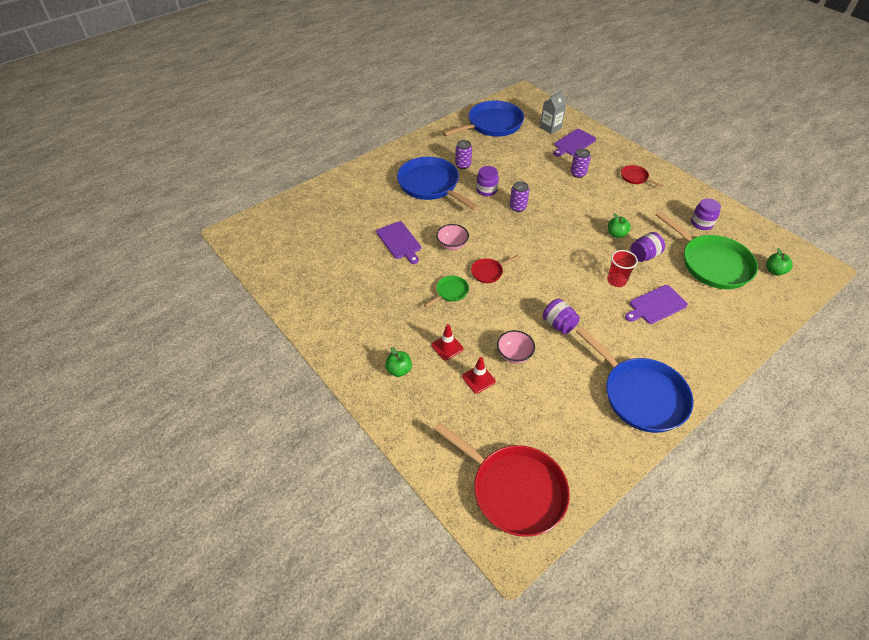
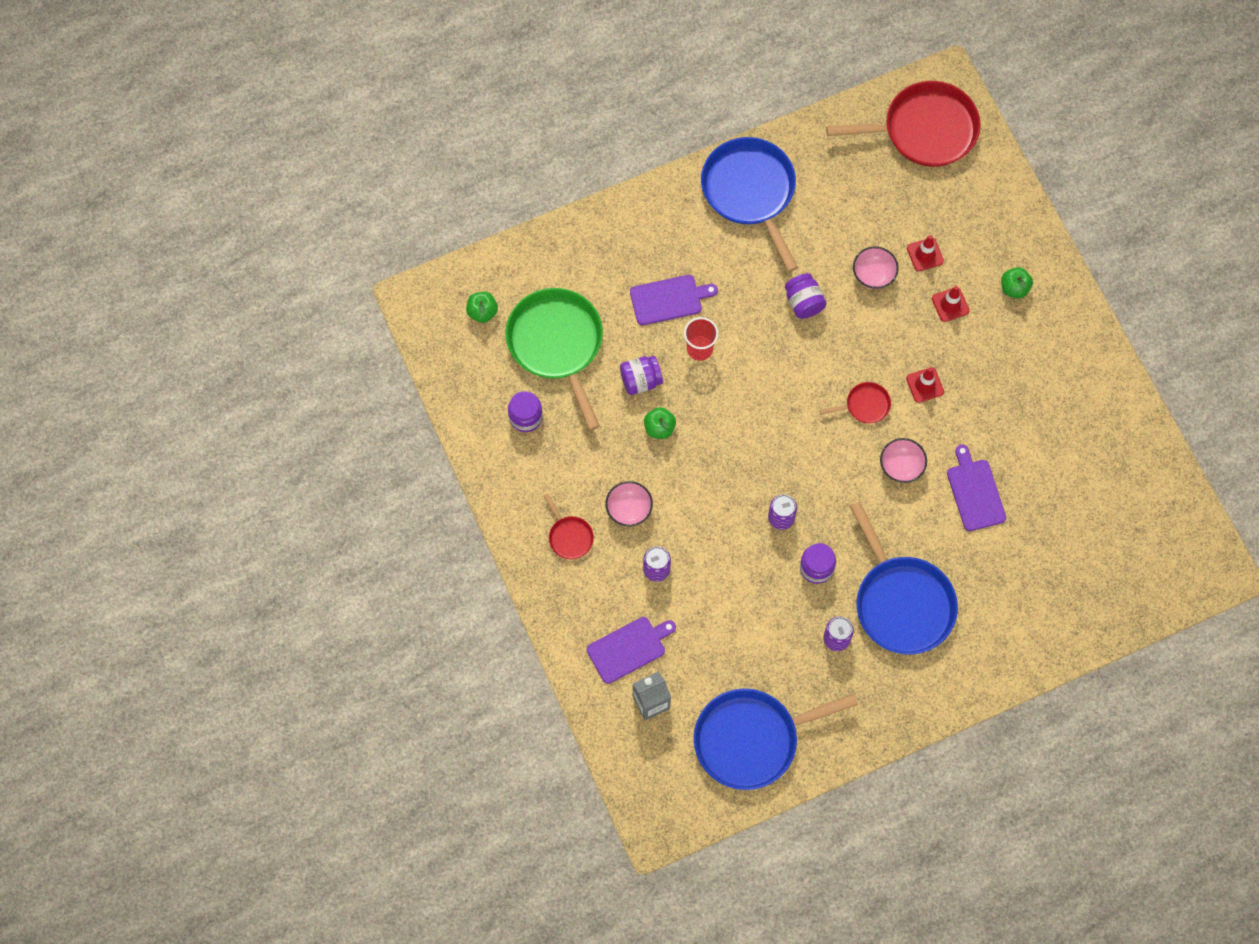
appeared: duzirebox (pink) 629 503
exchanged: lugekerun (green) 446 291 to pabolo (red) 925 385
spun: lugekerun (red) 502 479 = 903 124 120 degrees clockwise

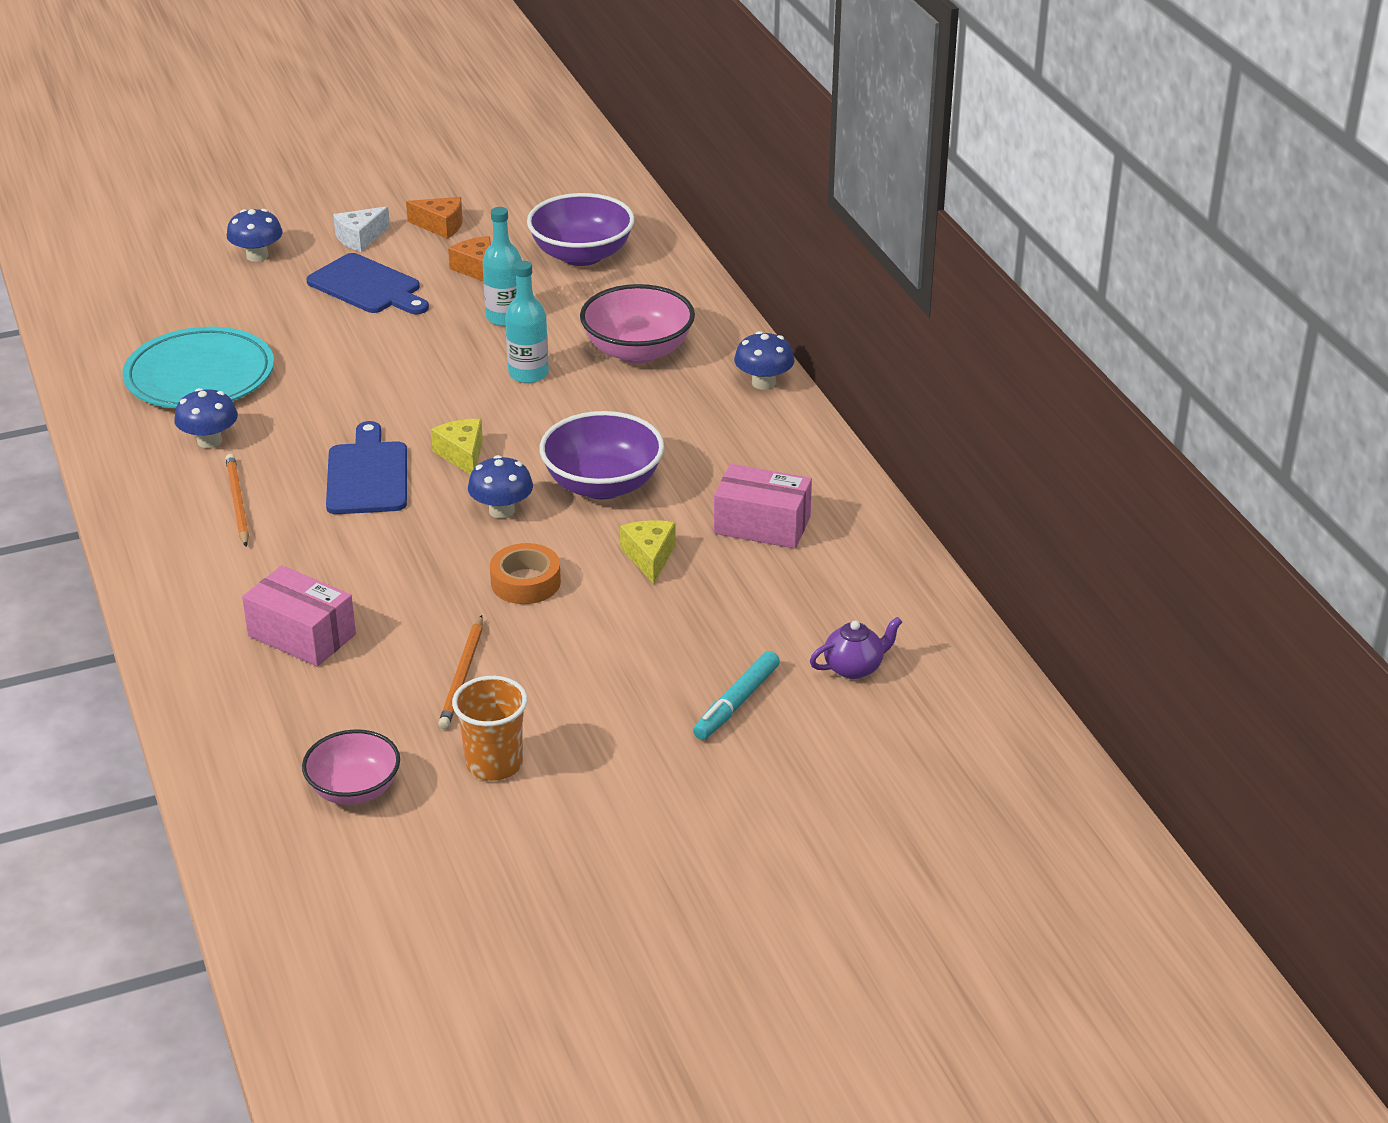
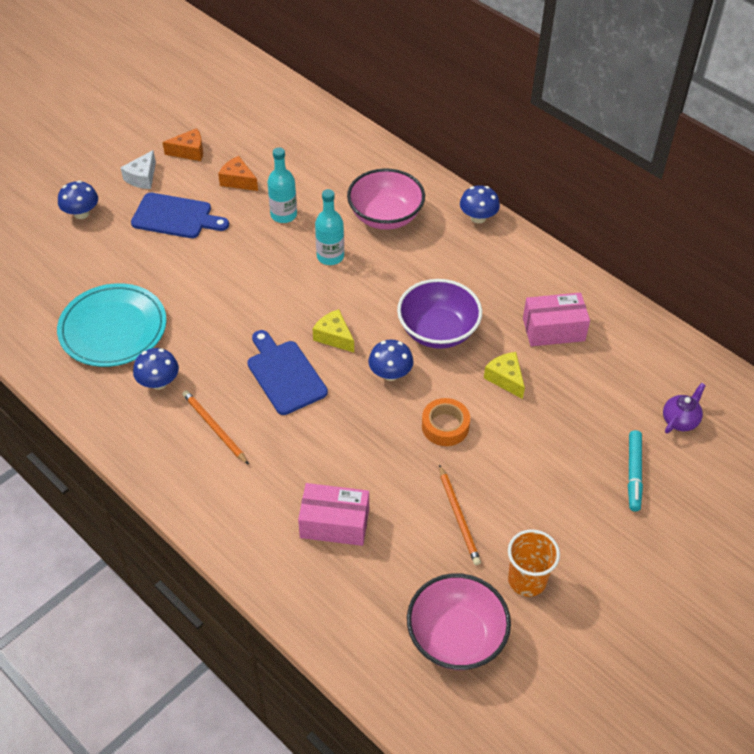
missing: duzirebox (purple) 581 229
size: duzirebox (pink) 351 767 = 459 621 x1.51

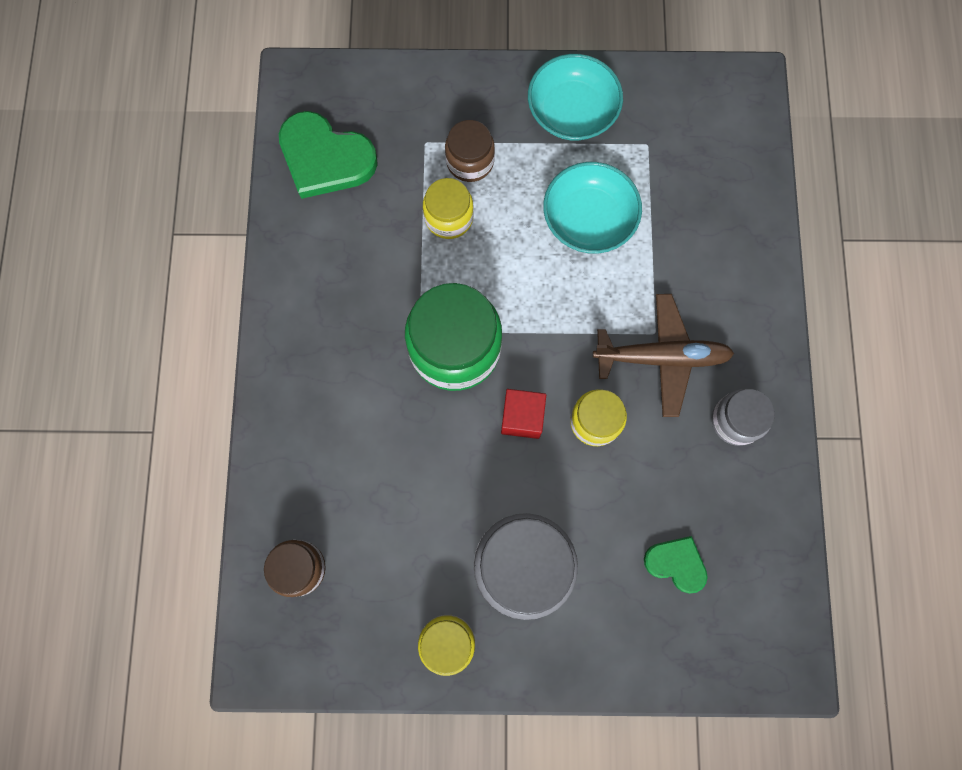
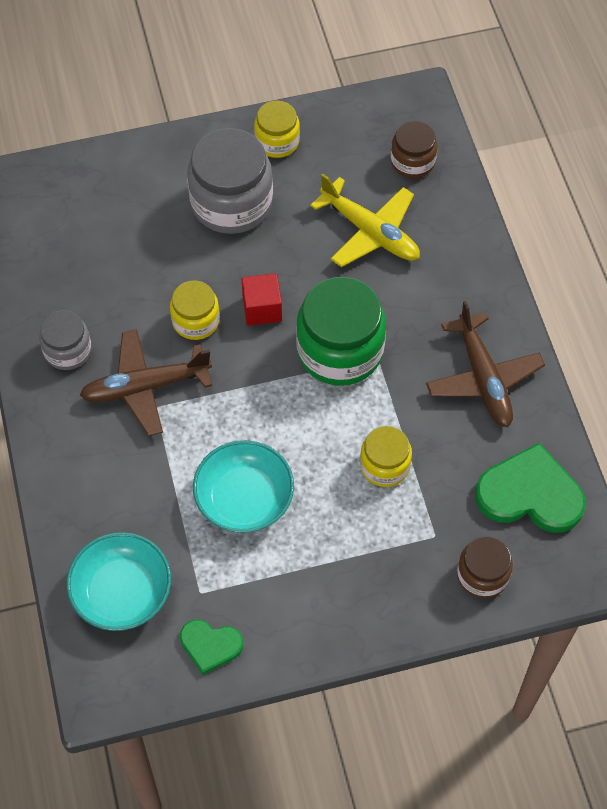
appeared: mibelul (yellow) 365 220; mibelul (brown) 485 364
relocated: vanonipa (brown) 470 151 to 485 567; duzirebox (turquoise) 575 97 to 119 581; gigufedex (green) 676 564 to 211 647

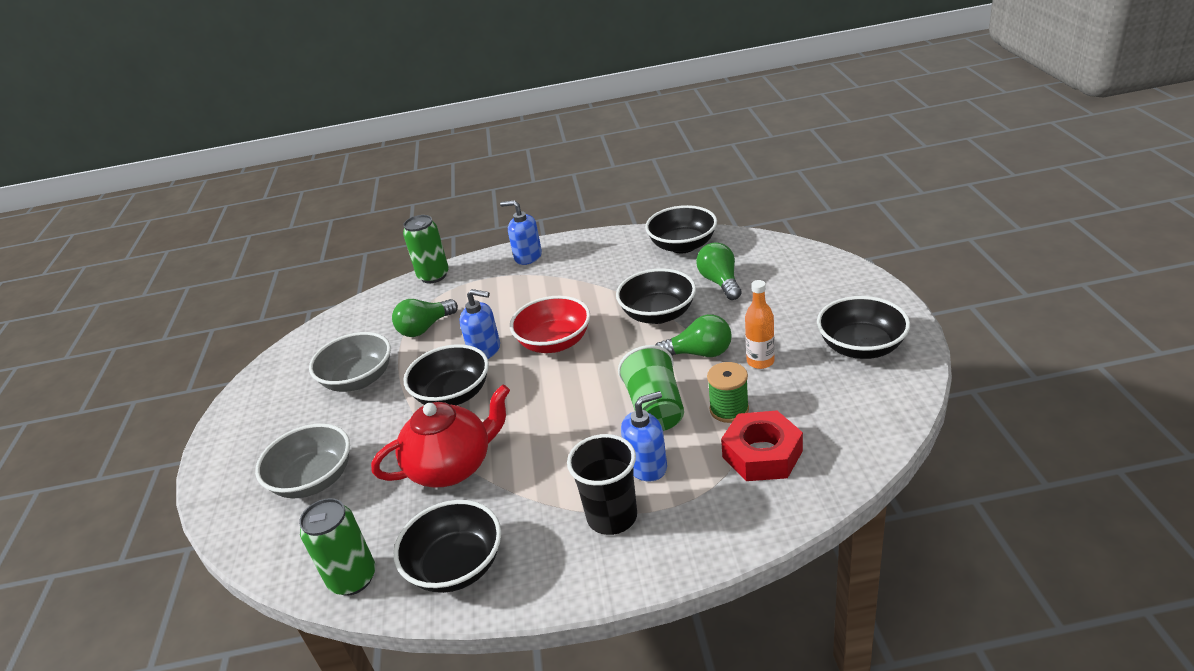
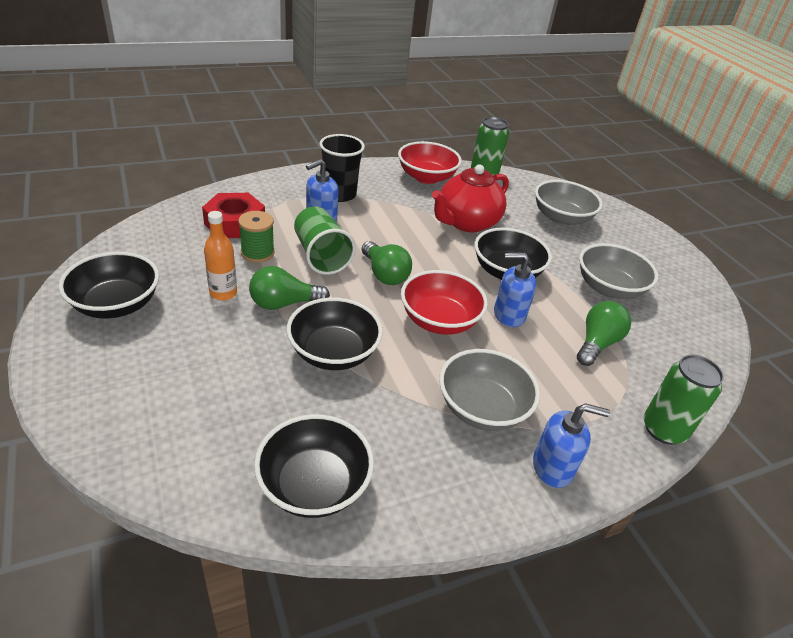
appeared: duzirebox (grey) 489 390
relocated: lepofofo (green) 719 271 to 387 263
colour: duzirebox (black) 447 546 to duzirebox (red) 430 162

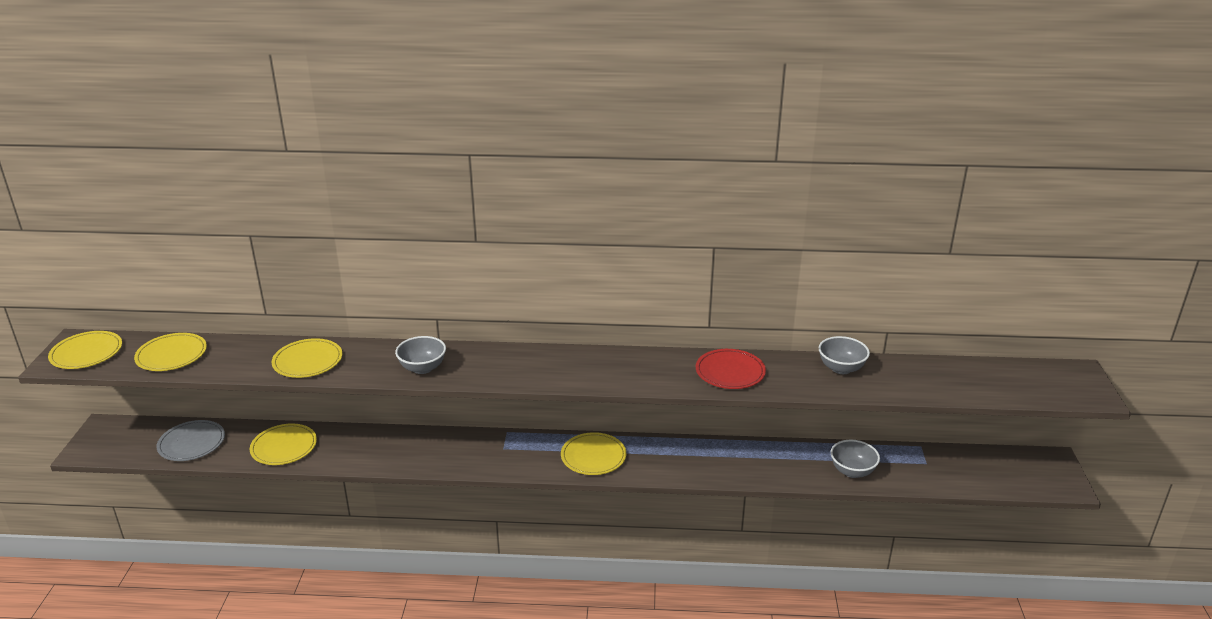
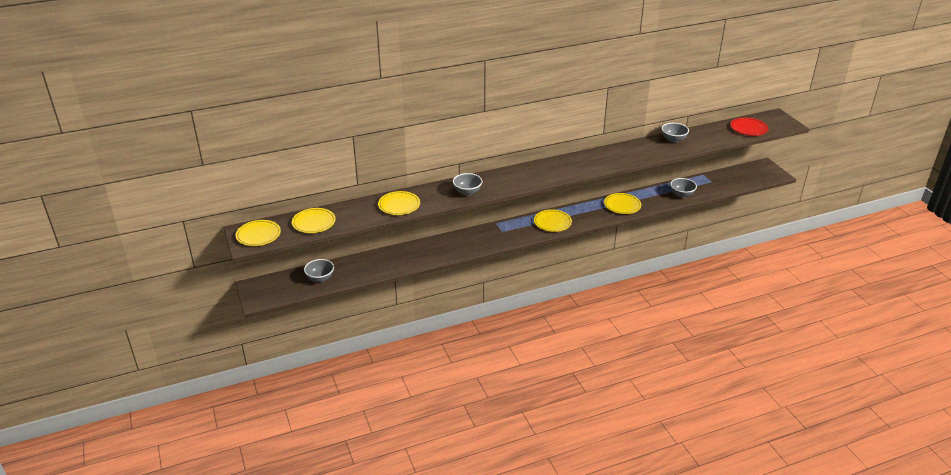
relocated: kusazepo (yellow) 283 444 to 622 203; kusazepo (red) 731 369 to 749 126
exchanged: kusazepo (grey) 191 440 to duzirebox (grey) 319 270

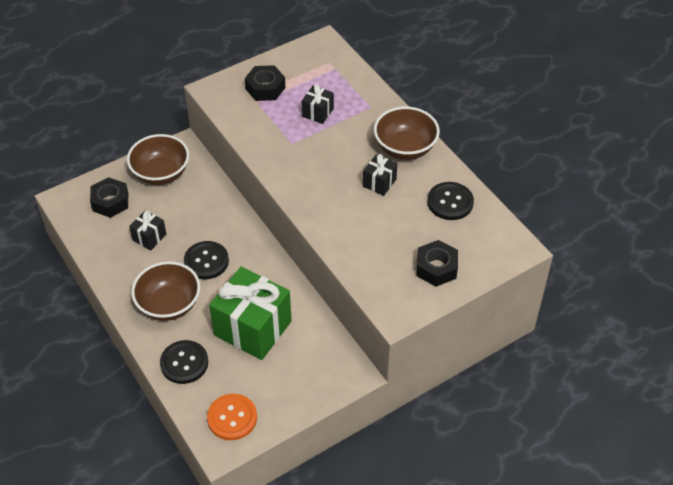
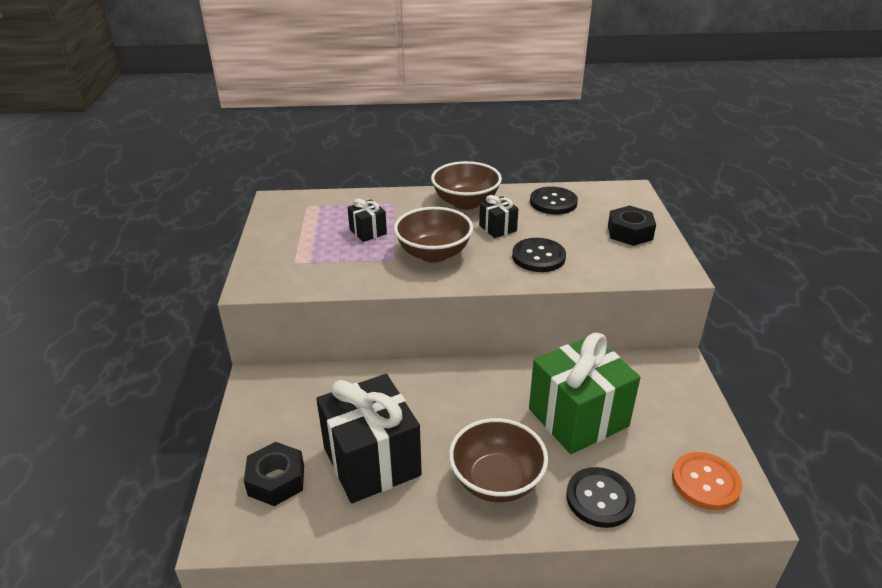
missing: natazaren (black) 265 83
relocated: duzirebox (brown) 158 159 to 433 235; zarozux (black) 206 260 to 539 255
size: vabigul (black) 147 230 = 369 438 x2.16

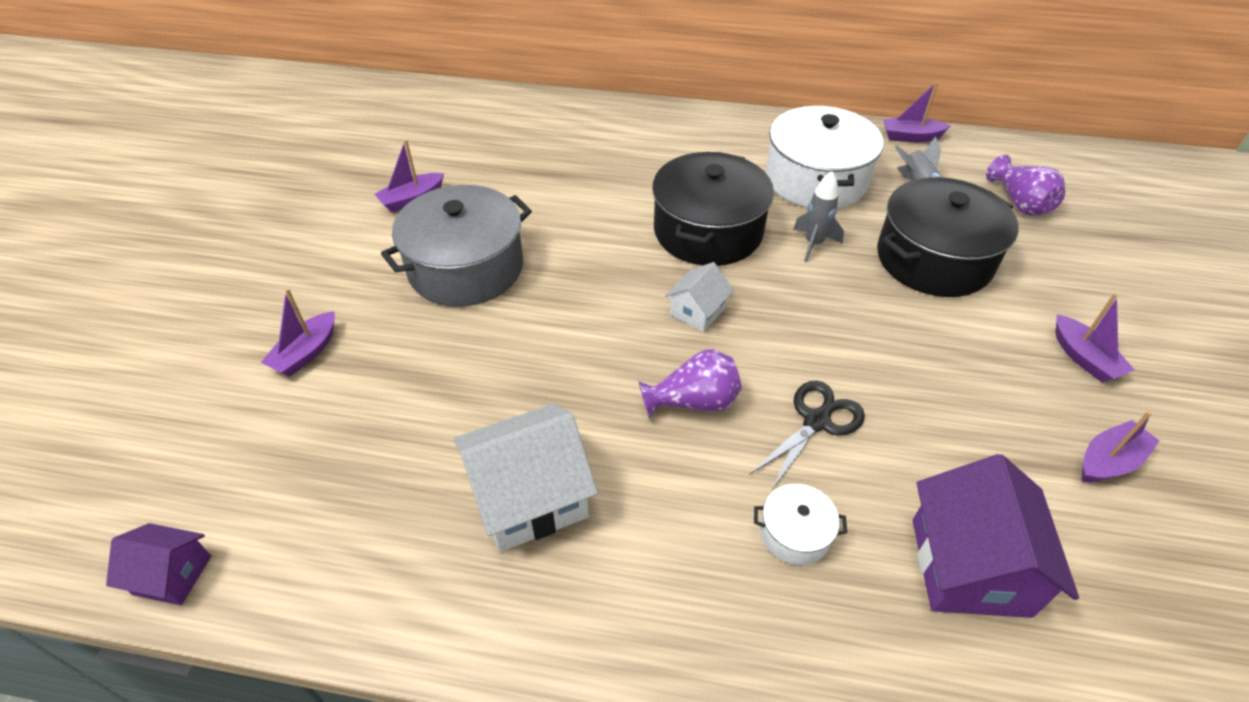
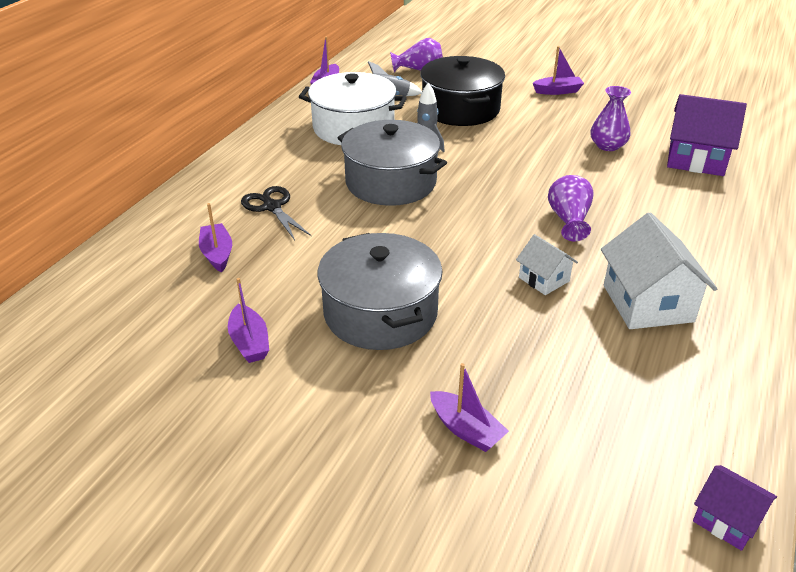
missing: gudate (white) 800 524
appeared: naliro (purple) 610 118
relocated: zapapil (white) 699 297 to 547 264; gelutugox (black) 807 436 to 276 213; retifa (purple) 1121 446 to 215 237
colour: gudate (black) 713 209 to gudate (grey) 392 163
spun: zapapil (purple) 158 564 = 735 508 75 degrees counterclockwise

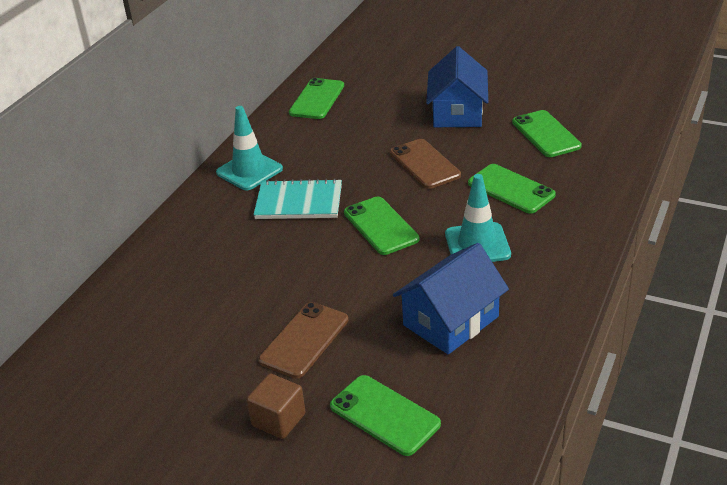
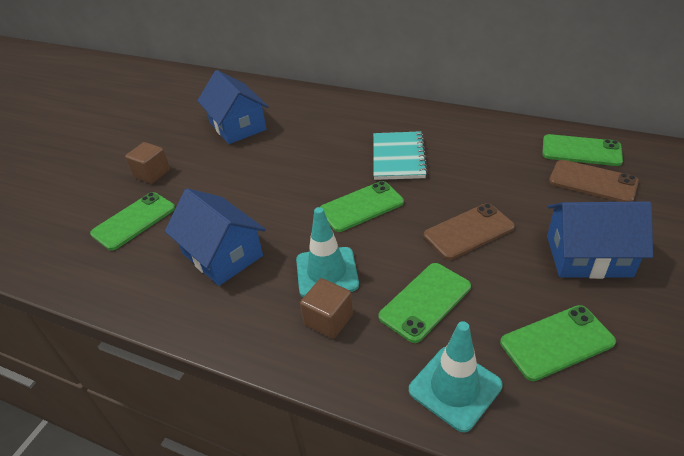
appeared: zapapil (blue) 233 107; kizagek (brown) 326 308
relocated: pabolo (turquoise) 249 148 to 456 376; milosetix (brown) 303 340 to 594 181

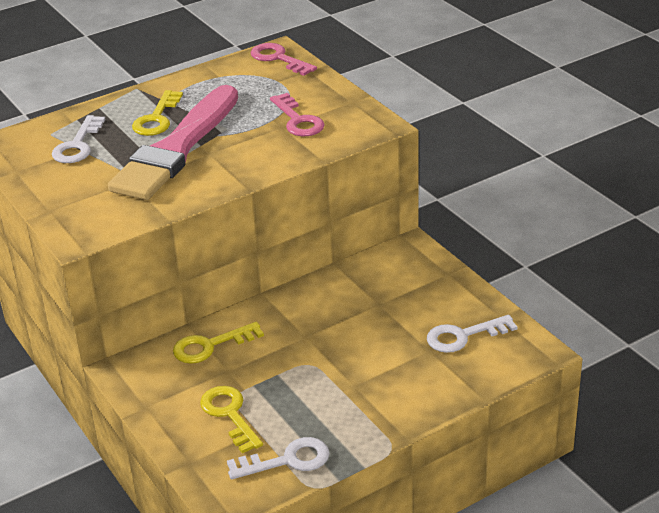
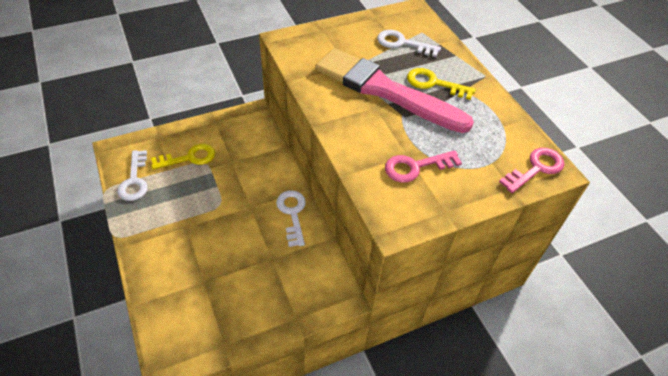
missing: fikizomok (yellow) 218 343
relocated: fikizomok (white) 472 334 to 291 218

